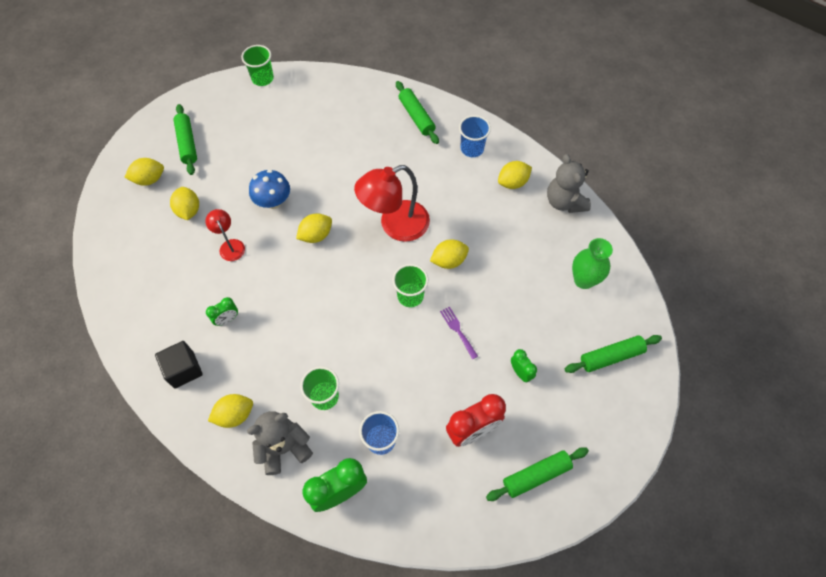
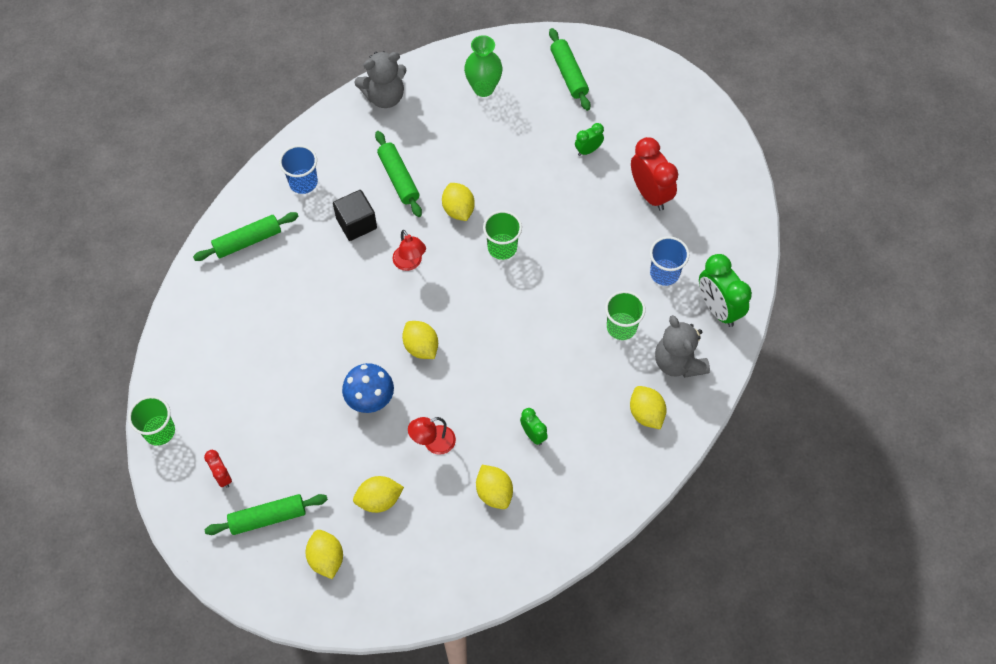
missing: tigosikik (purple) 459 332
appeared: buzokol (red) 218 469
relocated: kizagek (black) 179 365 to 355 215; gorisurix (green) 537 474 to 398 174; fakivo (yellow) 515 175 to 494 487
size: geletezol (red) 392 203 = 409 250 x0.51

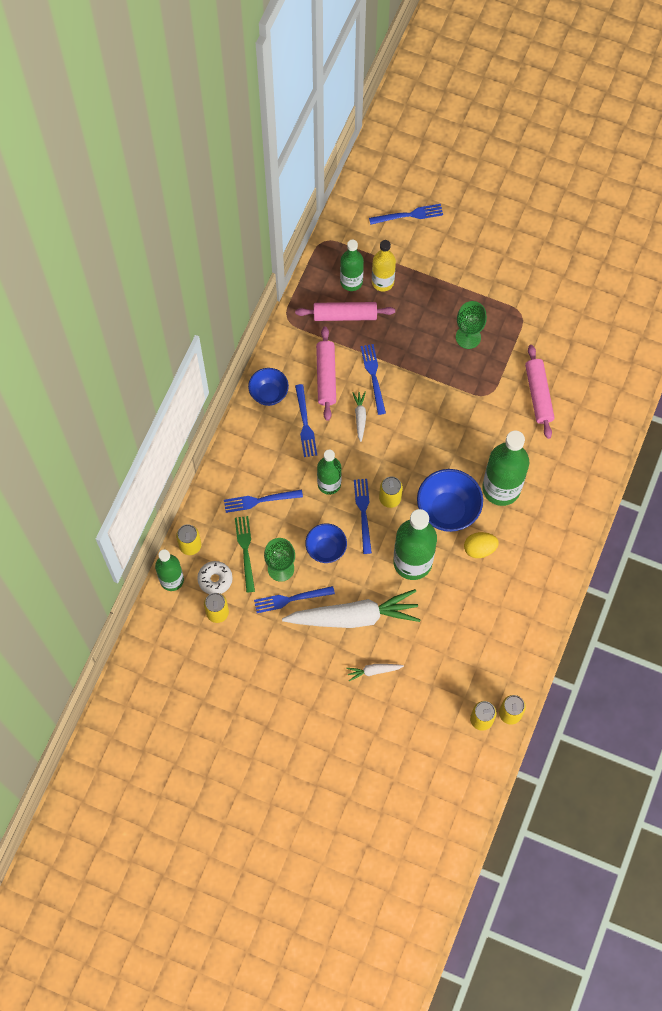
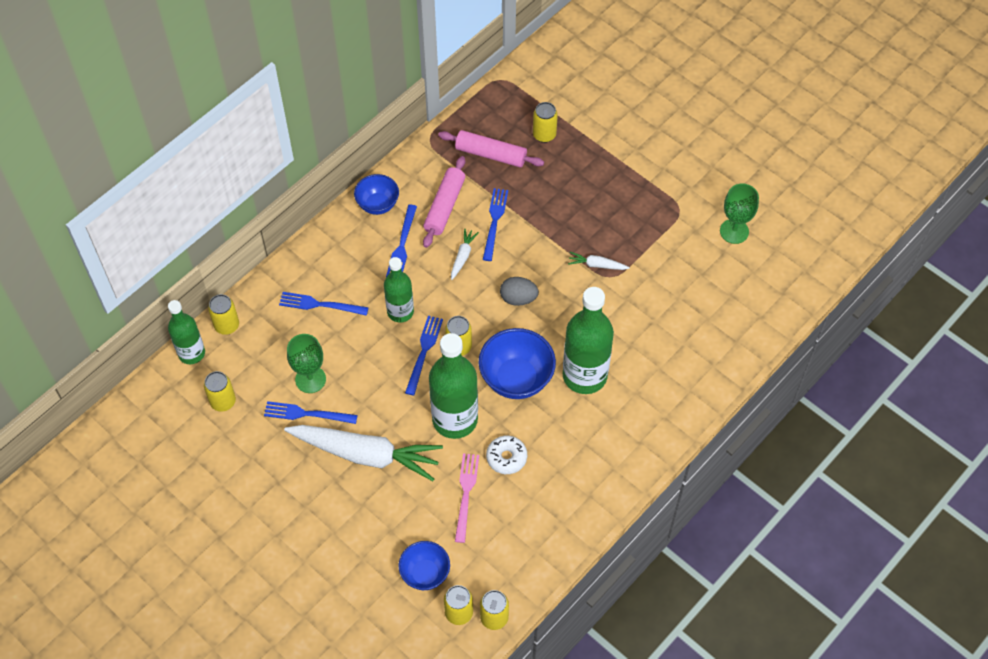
missing: tigosikik (green) 245 554; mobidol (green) 352 265; tigosikik (blue) 406 214; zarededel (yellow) 481 545; gorisurix (pink) 539 392
appeared: tigosikik (pink) 467 498; zarededel (grey) 519 291
relocated: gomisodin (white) 214 577 to 506 455; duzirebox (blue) 326 543 to 424 565; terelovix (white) 375 672 to 599 261; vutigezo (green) 471 325 to 739 214
exchanged: mobidol (yellow) 384 266 to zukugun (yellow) 545 122

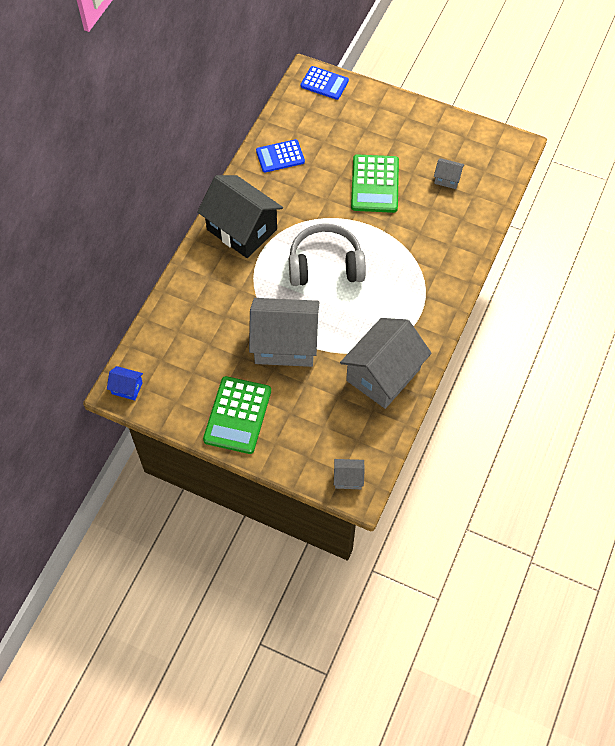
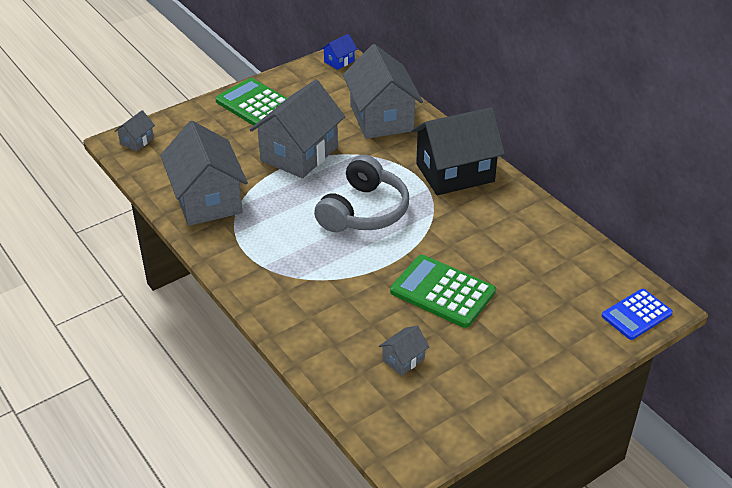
missing: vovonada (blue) 280 155
appeared: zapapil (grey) 383 91

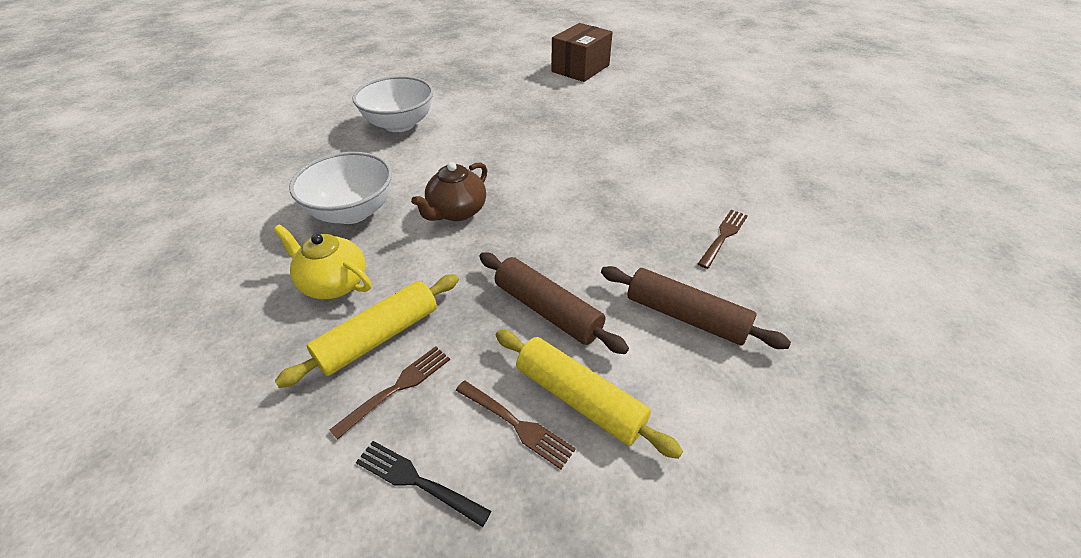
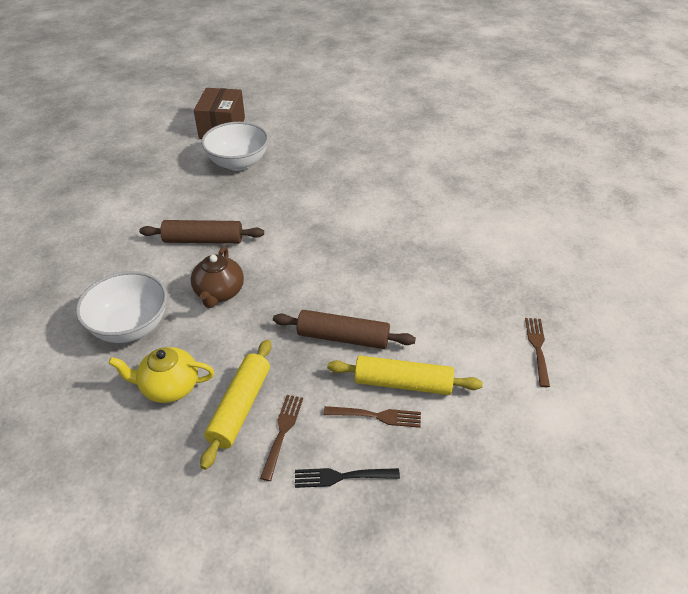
relocated: duzirebox (white) 392 104 to 235 146; gorisurix (brown) 696 307 to 201 232; tigosikik (brown) 723 239 to 537 352

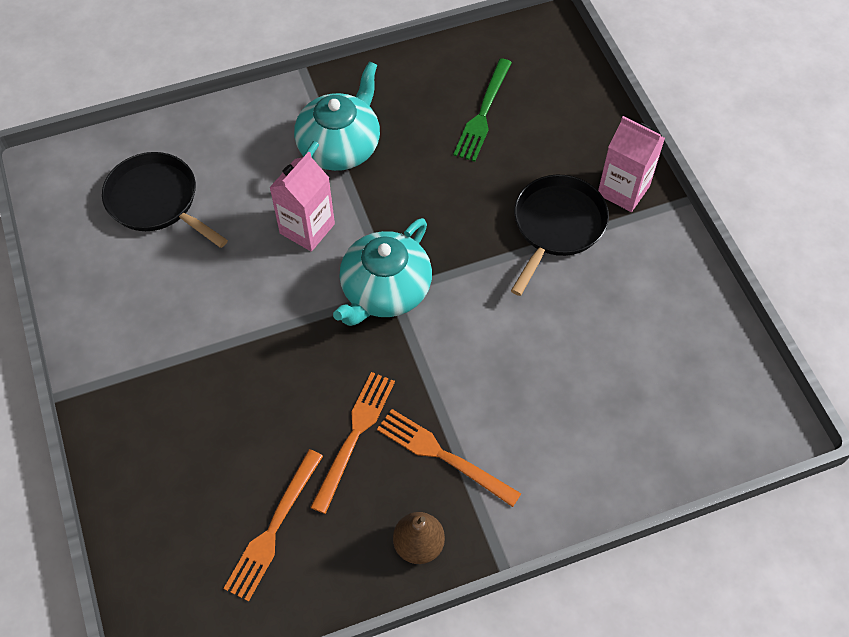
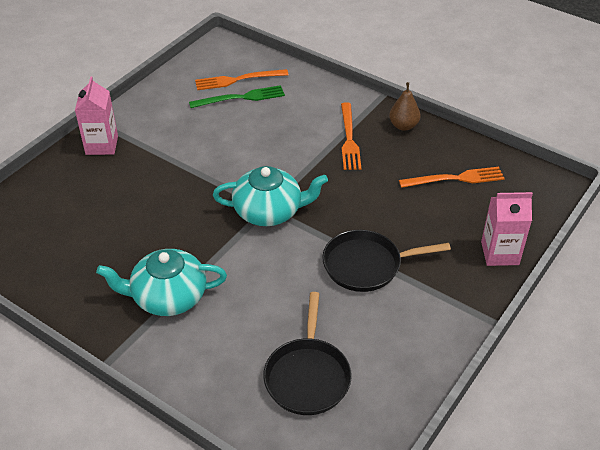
relocated: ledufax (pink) 302 202 to 507 229; tigosikik (orange) 352 443 to 242 79; tigosikik (green) 482 110 to 237 96; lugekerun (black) 560 235 to 386 261

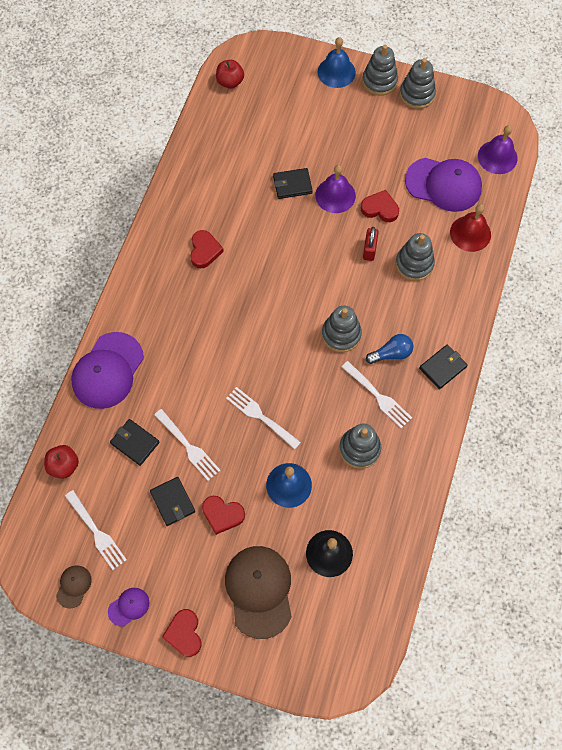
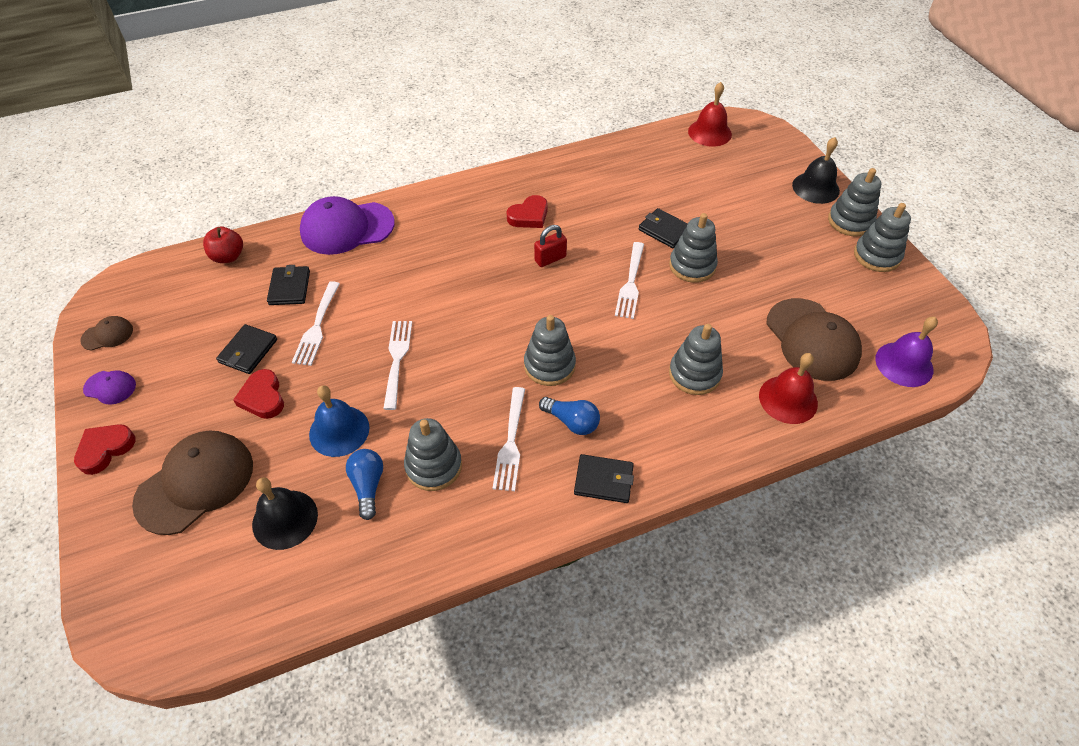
missing: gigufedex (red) 380 206
appeared: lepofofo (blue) 364 484
relocated: tigosikik (white) 96 530 to 629 280; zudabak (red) 370 244 to 550 246
exchanged: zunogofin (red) 230 74 to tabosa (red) 710 114; tabosa (purple) 335 189 to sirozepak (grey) 693 248
colour: tabosa (blue) 337 62 to tabosa (black) 816 170; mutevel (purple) 443 185 to mutevel (brown) 814 339

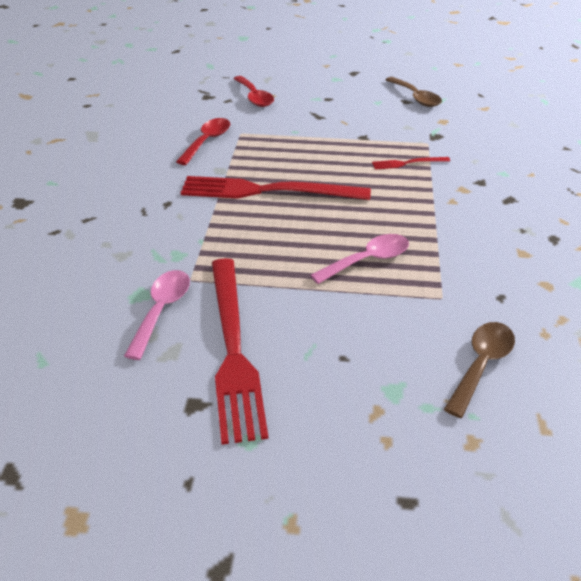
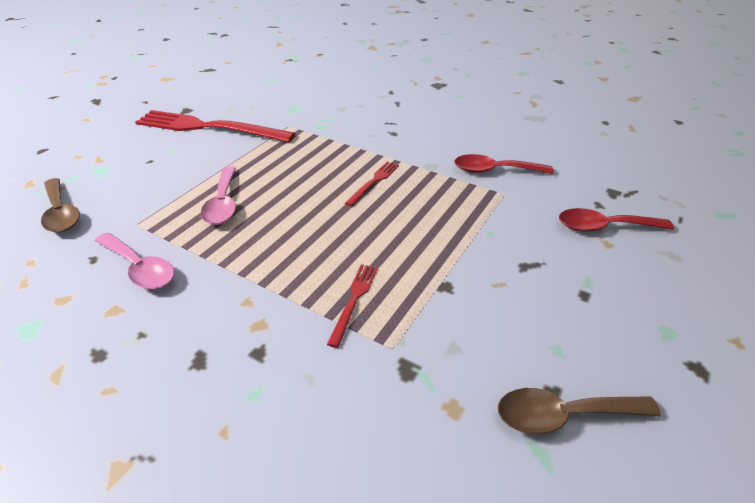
relocated: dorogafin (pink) 157 315 to 135 260
spun: dorogafin (red) 203 141 = 504 164 135 degrees clockwise
size: tigosikik (red) 276 188 = 372 184 x0.44

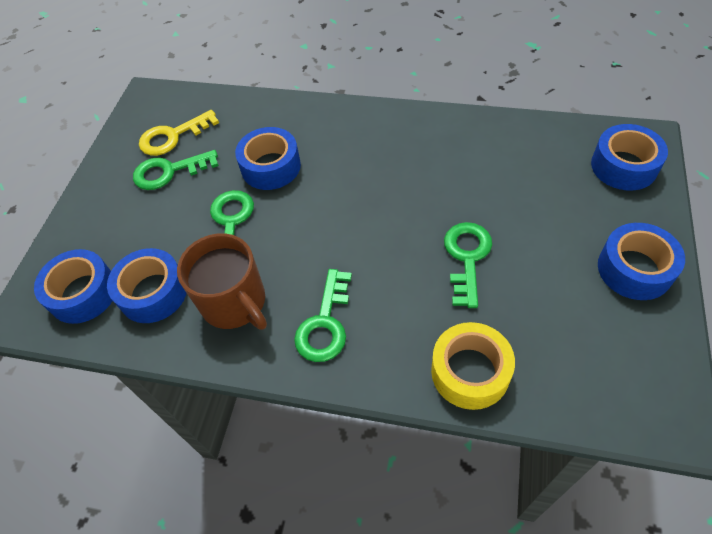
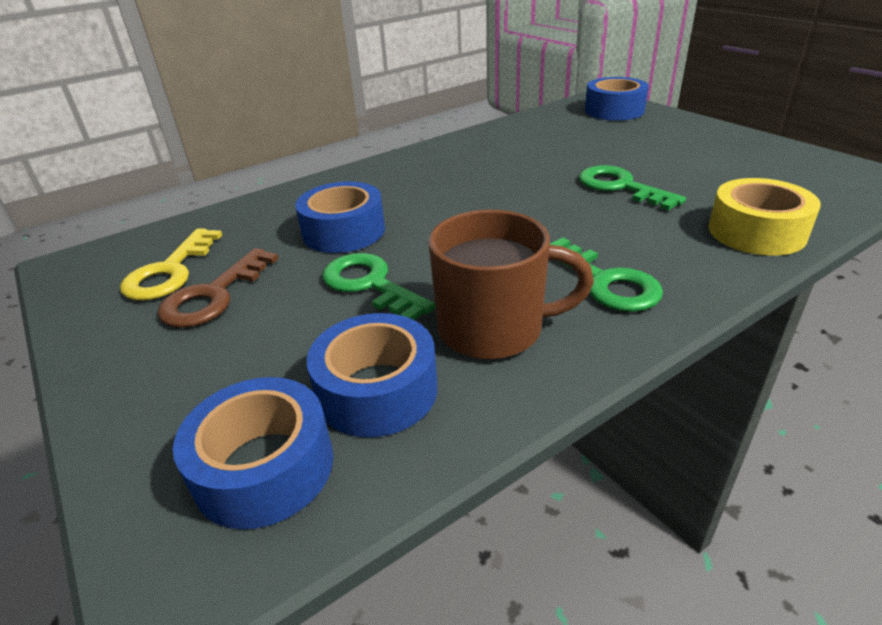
missing: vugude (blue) 641 261
colour: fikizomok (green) 176 170 to fikizomok (brown) 218 288

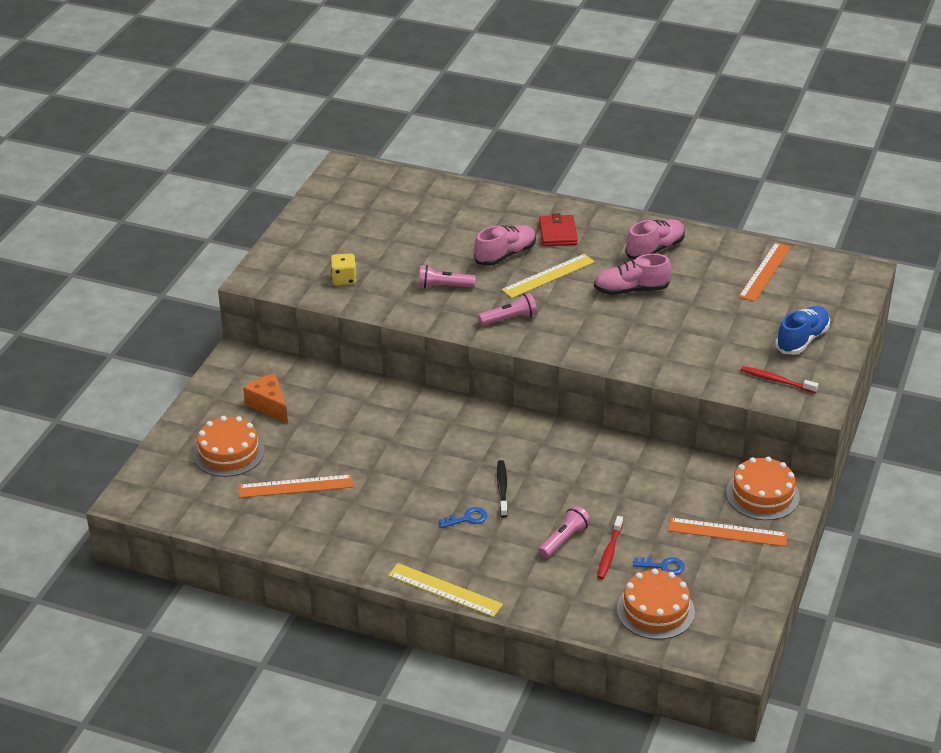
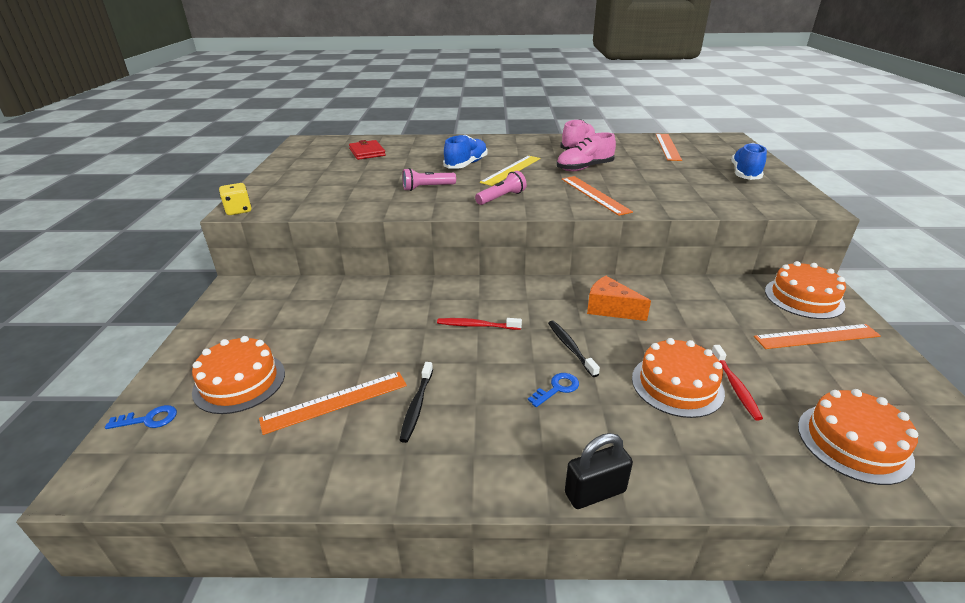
appeared: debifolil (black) 416 402; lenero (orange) 597 196
relocated: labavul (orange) 265 399 to 619 298; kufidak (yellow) 343 269 to 235 199; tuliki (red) 558 229 to 367 150; fikizomok (blue) 659 566 to 141 417; debifolil (red) 779 379 to 479 324
exchanged: lenero (yellow) 445 590 to zudabak (black) 599 471; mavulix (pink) 564 532 to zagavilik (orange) 678 378
colour: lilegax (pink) 505 245 to lilegax (blue) 465 152

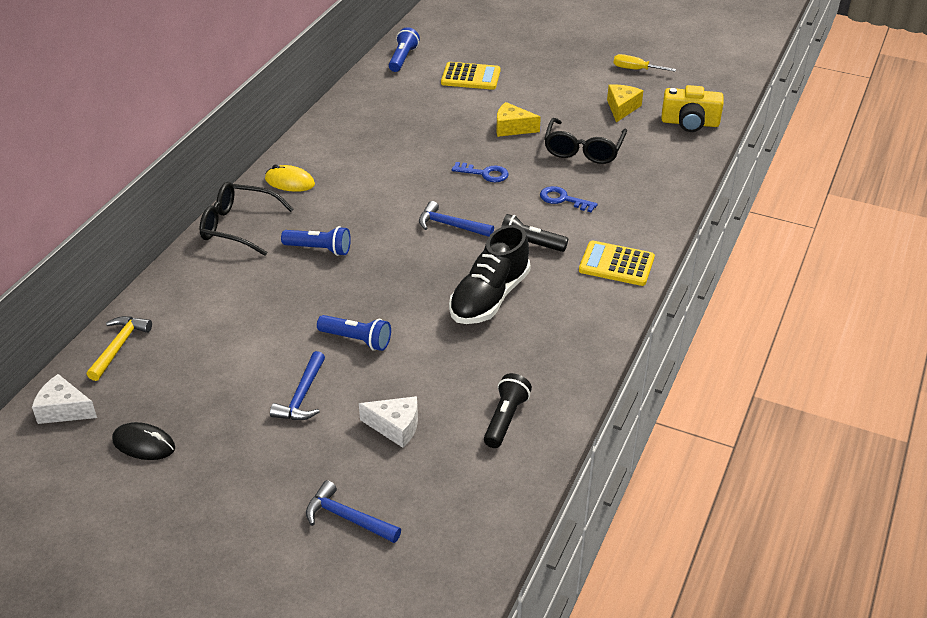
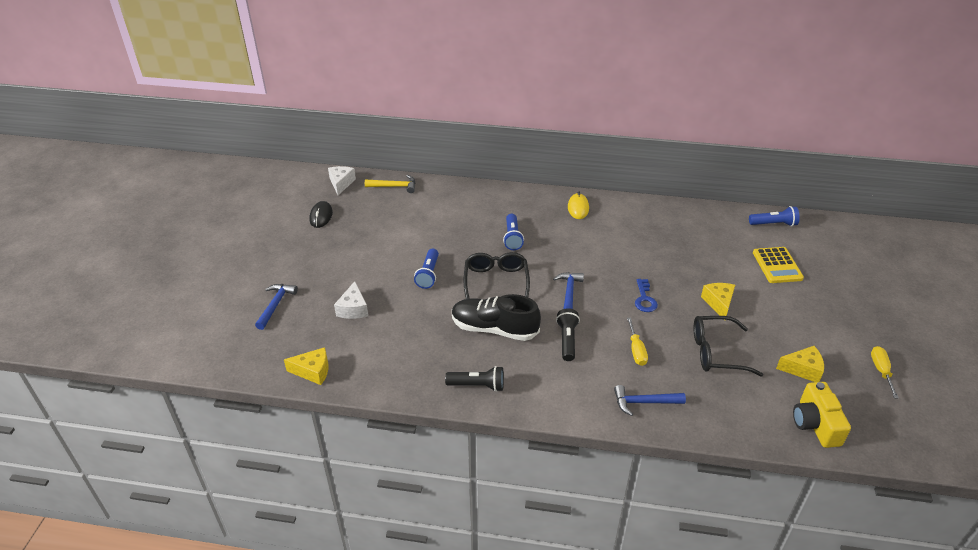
missing: vovonada (yellow) 617 263
appeared: labavul (yellow) 306 366
relocated: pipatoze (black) 246 219 to 497 275; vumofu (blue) 297 385 to 650 400; mavulix (black) 508 410 to 474 379
exchanged: fikizomok (blue) 569 199 to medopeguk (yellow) 637 342

